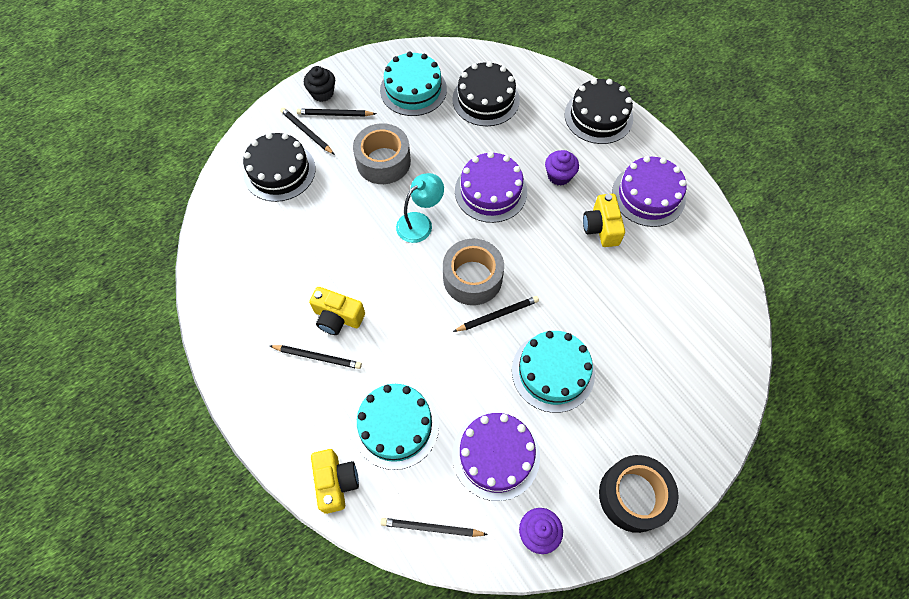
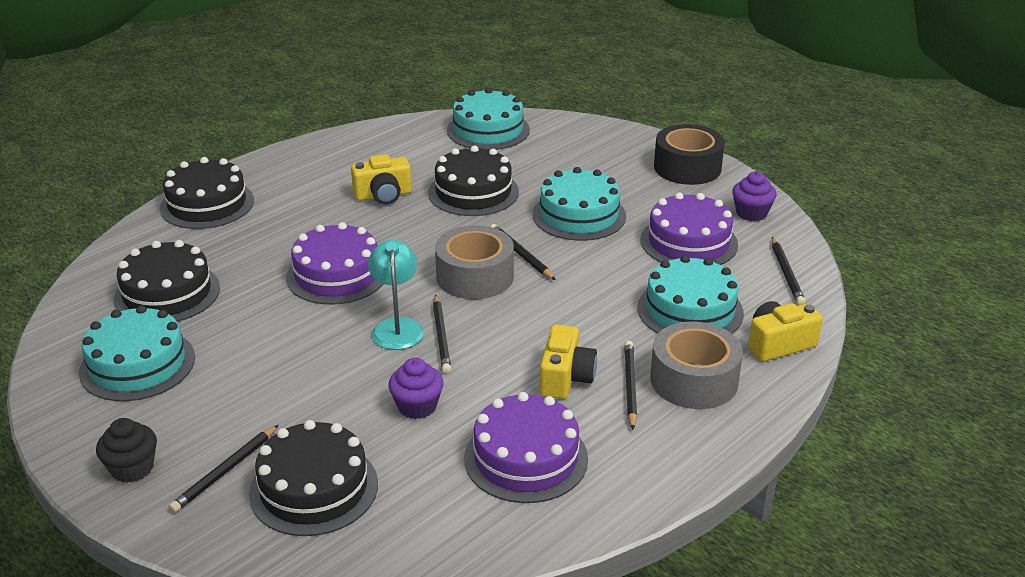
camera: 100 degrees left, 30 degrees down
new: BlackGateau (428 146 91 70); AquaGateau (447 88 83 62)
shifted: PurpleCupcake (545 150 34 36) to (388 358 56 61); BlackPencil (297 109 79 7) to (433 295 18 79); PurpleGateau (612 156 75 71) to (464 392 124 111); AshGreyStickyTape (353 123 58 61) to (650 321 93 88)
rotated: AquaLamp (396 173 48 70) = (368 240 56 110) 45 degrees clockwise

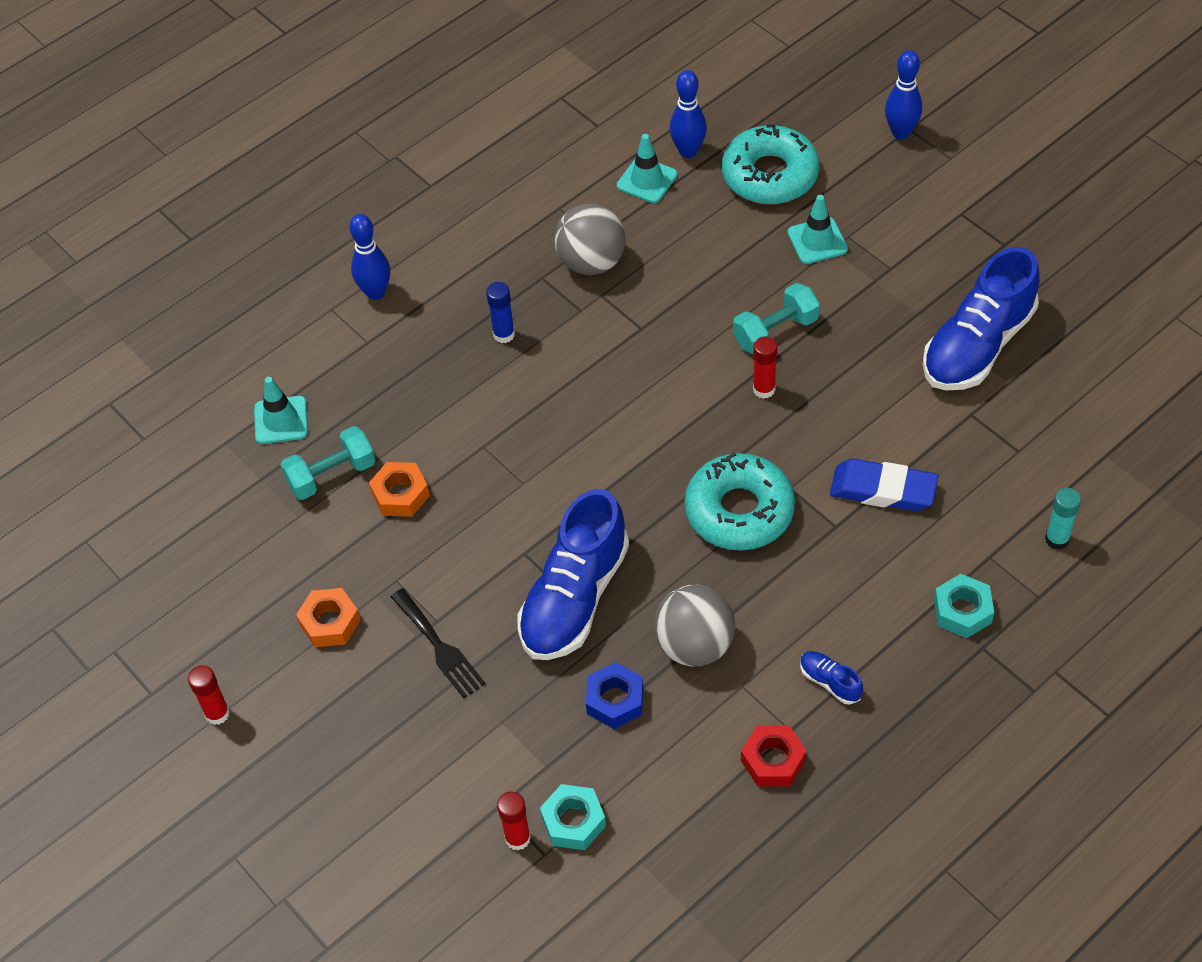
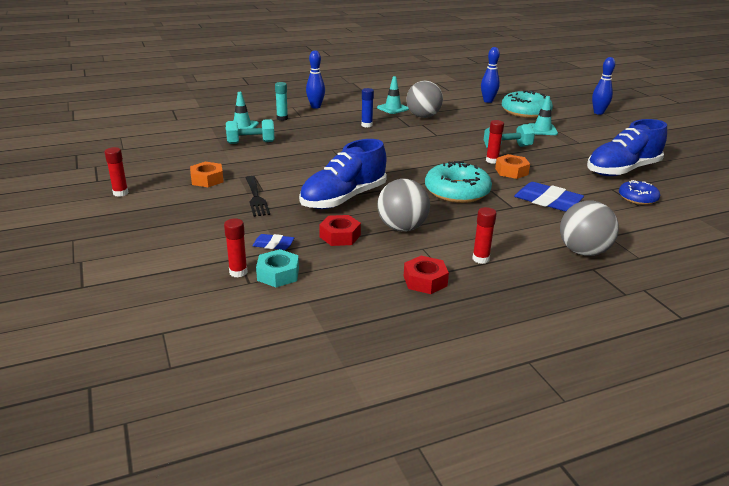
camera: 15 degrees right, 25 degrees down
new: BlueEraser (252 234 42 16); BlueDonut (619 180 41 25)
shifted: AquaStickOfGlue (1045 488 36 62) to (275 82 13 39); AquaRoadCone (617 134 61 69) to (377 76 32 38); OrangeColouredHexagonNut (369 462 61 55) to (495 154 35 25)
swapped: BlueSneaker (800 651 63 53) to CrimsonStickOfGlue (472 207 24 57); AquaHexagonNut (934 574 60 64) to AshGreyPlayBall (560 200 59 56)
repainted: BlueHexagonNut (586 662 57 67) to CrimsonHexagonNut (319 215 42 31)

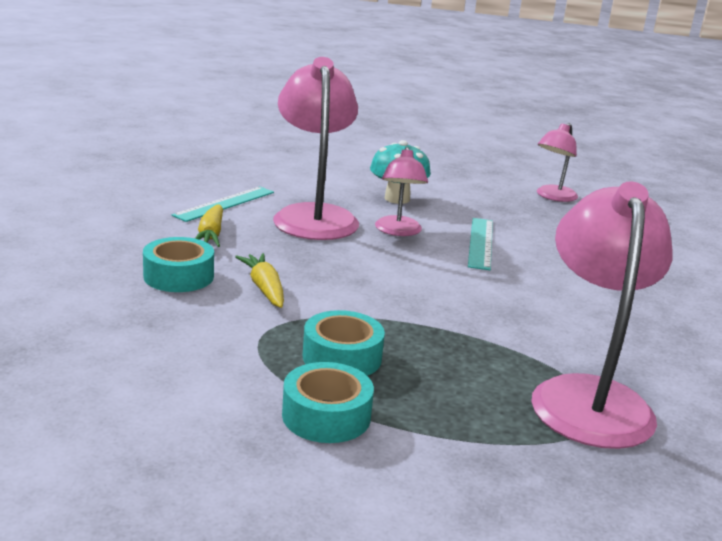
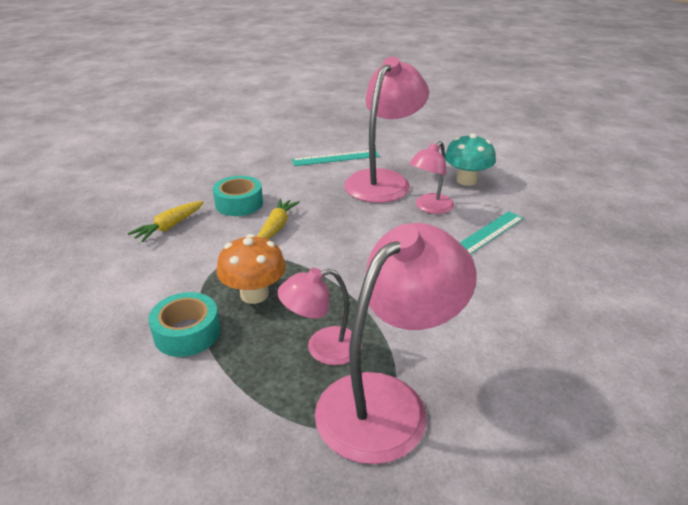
camera: 40 degrees right, 10 degrees up
shifted: BrightYellowRootVegetable (195 205 28 42) to (128 201 76 41); RosyLamp (537 123 41 79) to (277 268 85 97)
swapped: AquaStickyTape (303 310 82 66) to OrangeColouredToadstool (217 234 69 70)

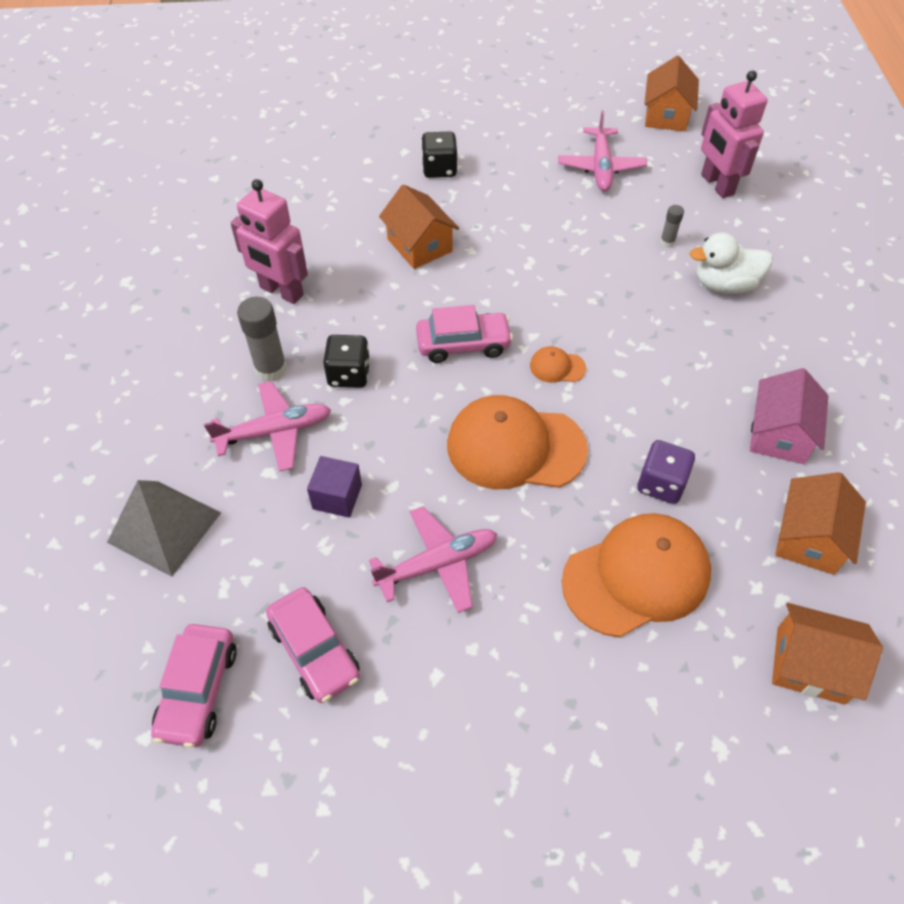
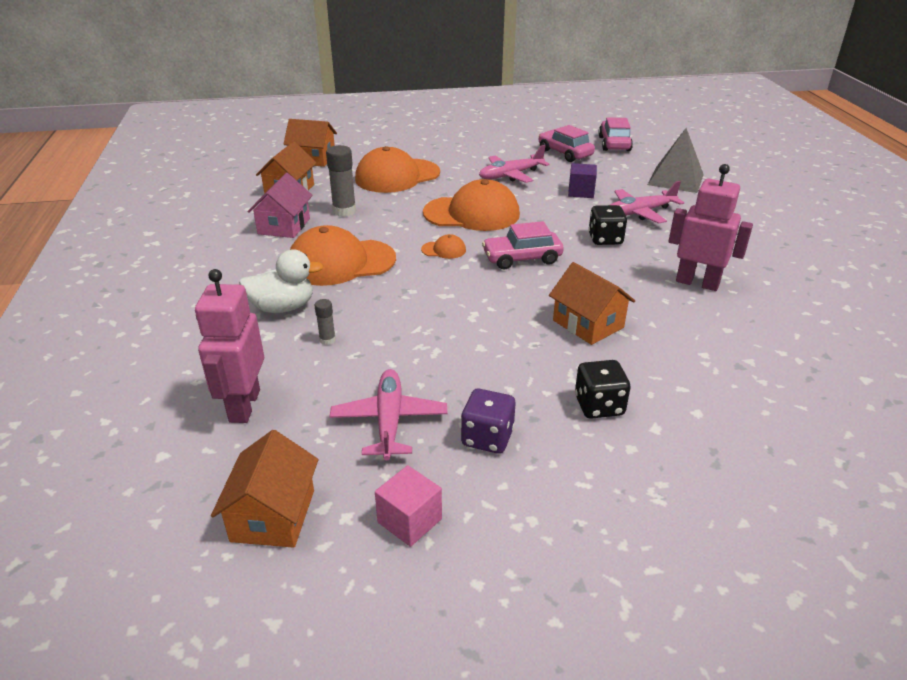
camera: 175 degrees right, 20 degrees down
new: OrangeColouredCap (290 225 106 61); RosyBlock (375 465 67 82)
shifted: AshGreyStickOfGlue (237 297 50 85) to (326 145 30 72); PurpleDice (637 440 58 64) to (461 389 54 65)
rotated: RosyToyRobot (701 71 67 127) = (195 269 69 154) 150 degrees counterclockwise

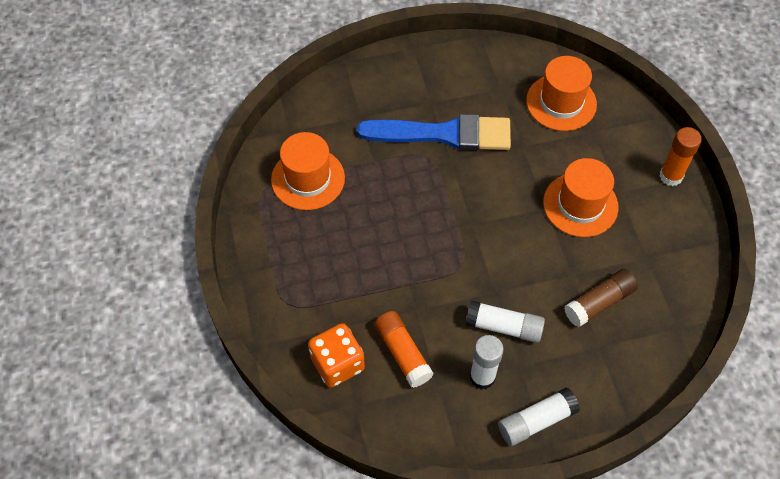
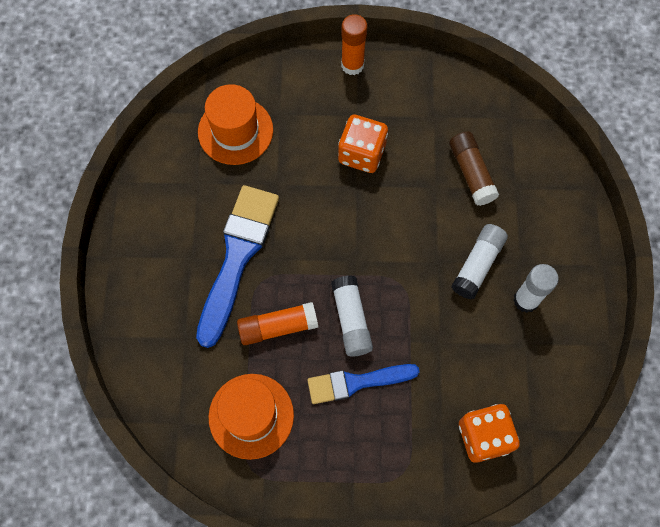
camera: 75 degrees left, 10 degrees up
new: BlueBrush (307 364 113 40)
shifted: OrangeColouredStickOfGlue (374 311 59 77) to (237 302 81 43); WhiteStickOfGlue (498 388 82 58) to (331 275 42 82)
swapped: OrangeColouredHat (543 158 75 79) to OrangeColouredDice (338 115 50 58)

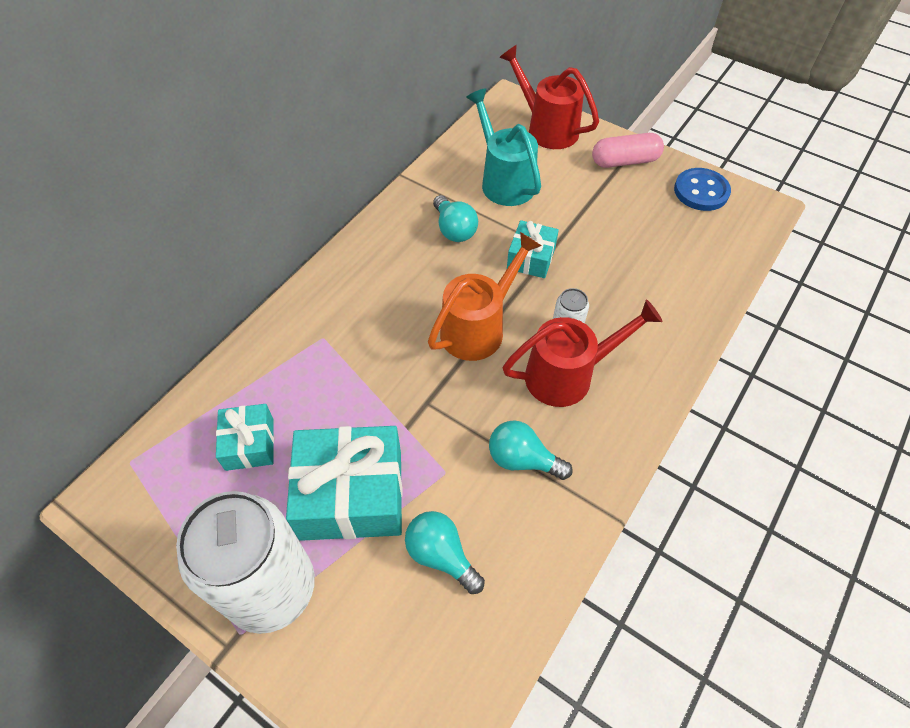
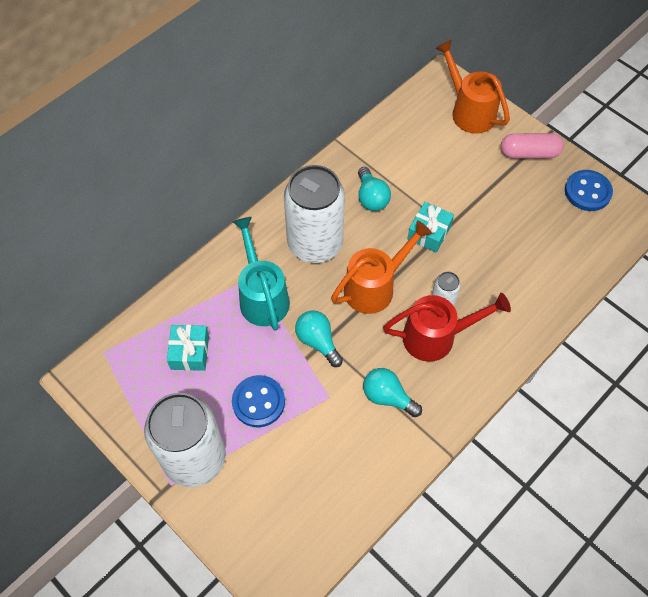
camera: 10 degrees right, 5 degrees up
new: WhiteCan (284 165 61 98)
shifted: AquaWateringCan (466 88 75 118) to (233 217 57 114); AquaLightbulb (405 511 80 83) to (295 310 48 57)
swapped: AquaPresent (286 426 117 115) to BlueShirtButton (232 375 53 52)
repainted: CrimsonWateringCan (499 45 100 104) to OrangeColouredWateringCan (436 40 74 94)

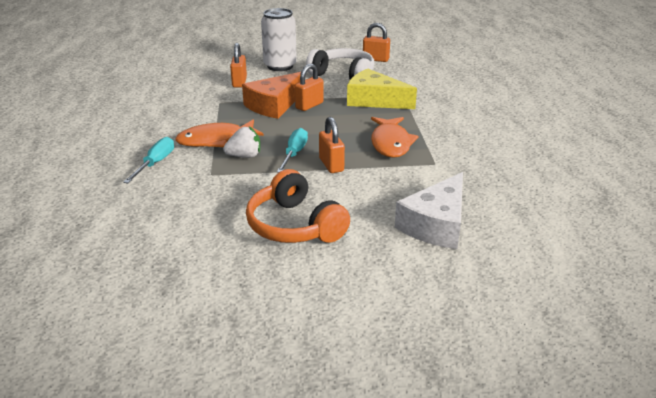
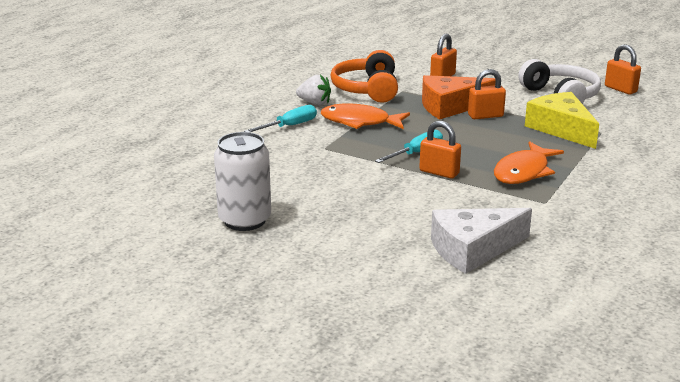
camera: 35 degrees right, 5 degrees down
shifted: WhiteCan (261 8 36 63) to (214 132 57 99); WhiteStrawberry (223 127 37 31) to (296 75 35 30); OrangeColouredOverEarHeadphones (246 169 104 74) to (330 50 68 53)
rotated: OrangeColouredLock (319 117 26 56) = (419 121 42 58) 75 degrees counterclockwise

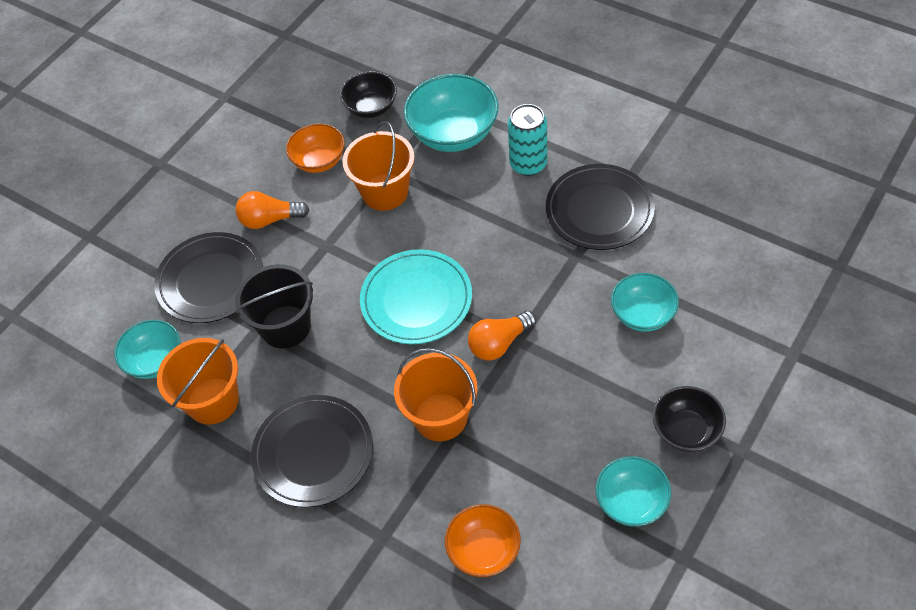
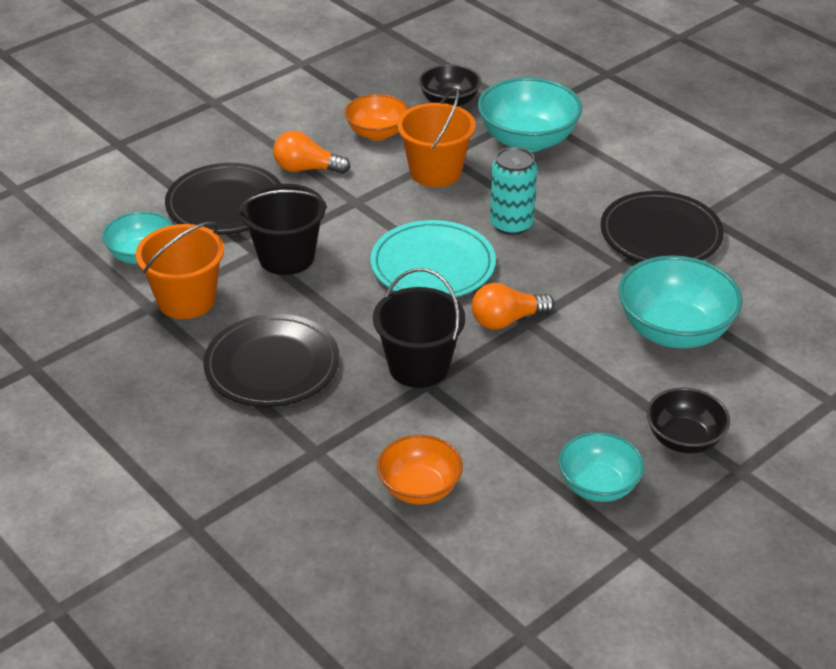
camera: 10 degrees right, 15 degrees down
shifted: AquaCan (508 104 39 72) to (490 147 47 88)
repainted: OrangeColouredBucket (394 348 84 93) to BlackBucket (373 268 92 120)
scaled: AquaBowl (611 273 68 59) = (618 255 124 93) x1.60

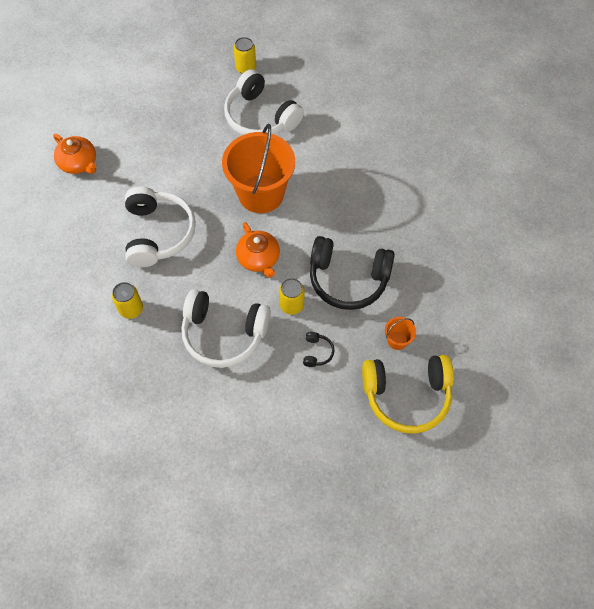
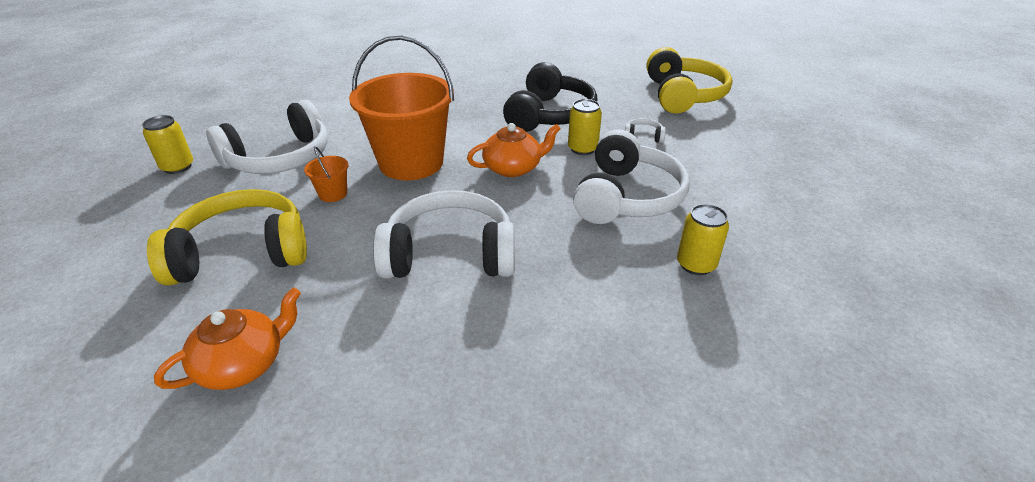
camera: 85 degrees left, 25 degrees down
new: BrightYellowOverEarHeadphones (147 189 160 97)
shifted: OrangeColouredBucket (385 317 31 33) to (304 146 45 56); BrightYellowCan (112 282 31 37) to (677 204 52 71)
repainted: BlackOverEarHeadphones (303 332 31 35) to WhiteOverEarHeadphones (625 118 41 25)

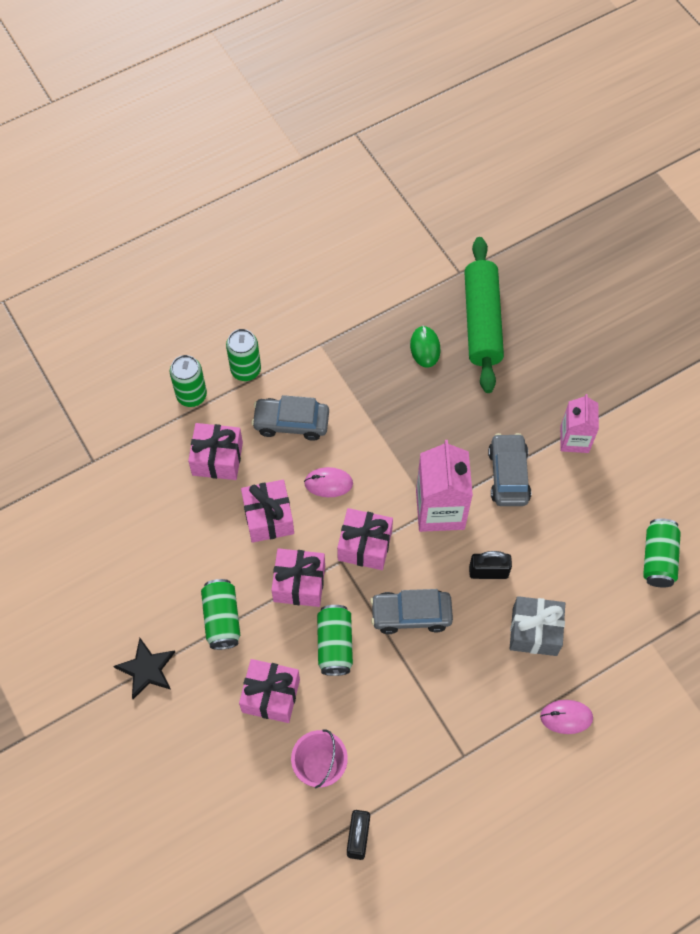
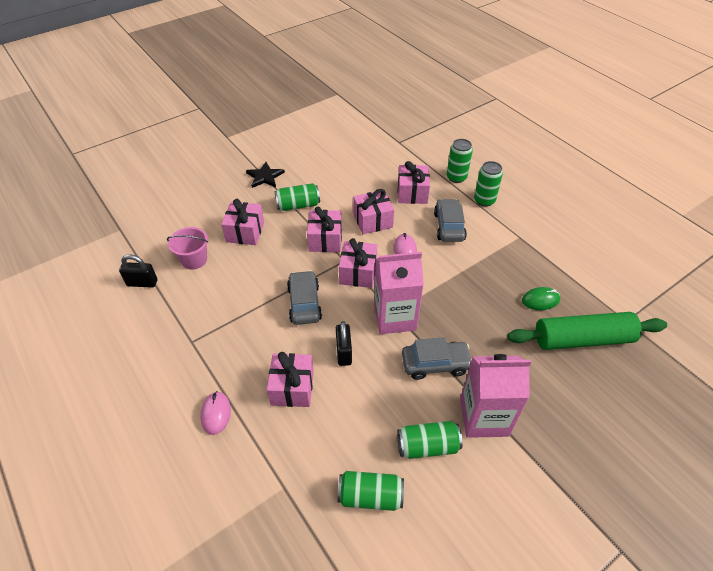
camera: 85 degrees right, 15 degrees down
shifted: GreenCan (317 605 36 71) to (397 421 65 38)
repainted: AshGreyPresent (510 596 55 60) to RosyPresent (267 352 47 55)
scaled: RosyMilkCarton (560 394 39 59) = (460 354 71 84) x1.57

